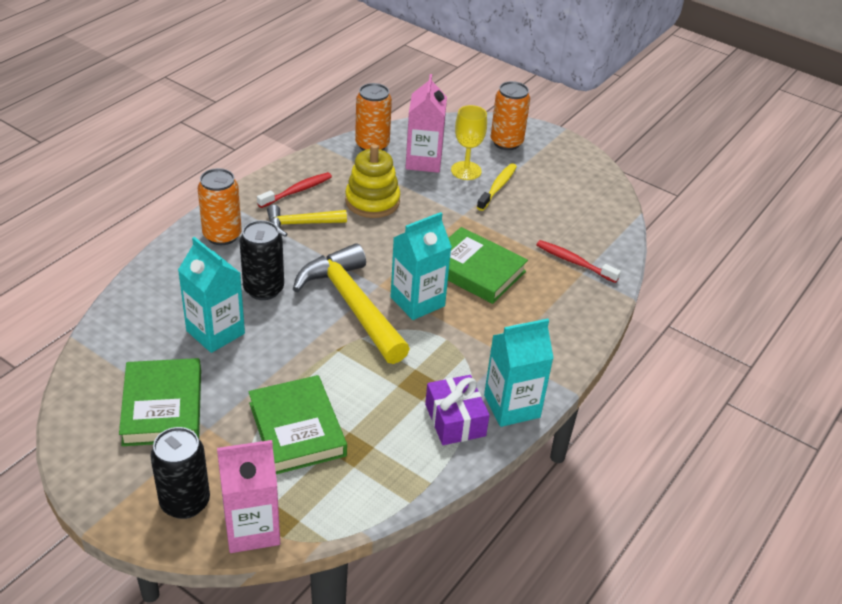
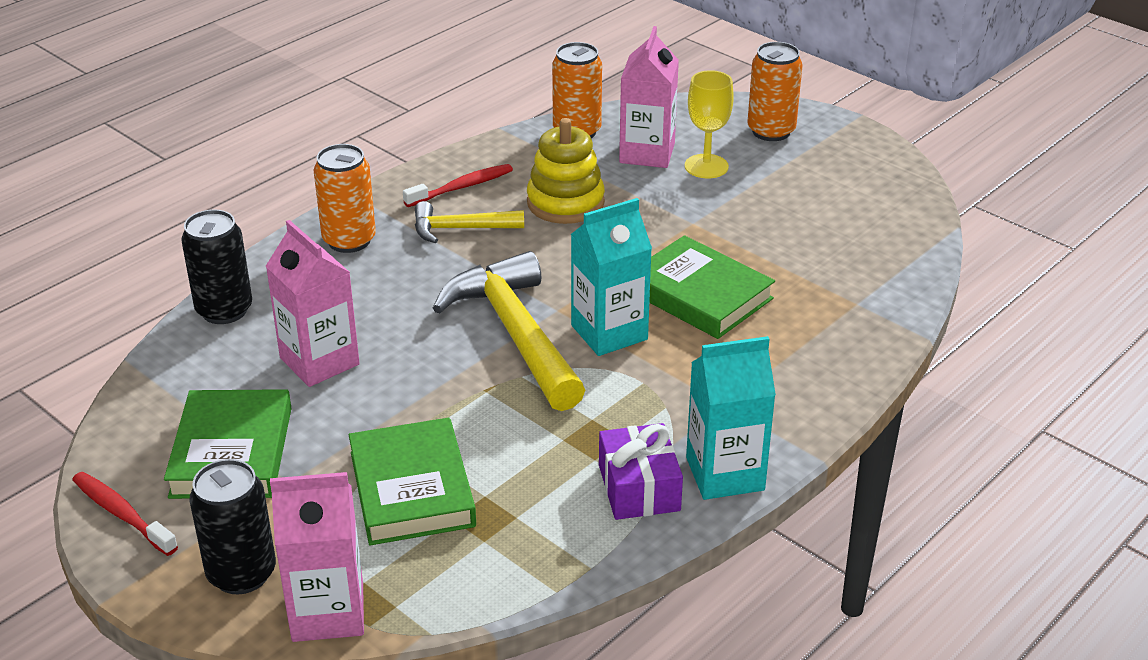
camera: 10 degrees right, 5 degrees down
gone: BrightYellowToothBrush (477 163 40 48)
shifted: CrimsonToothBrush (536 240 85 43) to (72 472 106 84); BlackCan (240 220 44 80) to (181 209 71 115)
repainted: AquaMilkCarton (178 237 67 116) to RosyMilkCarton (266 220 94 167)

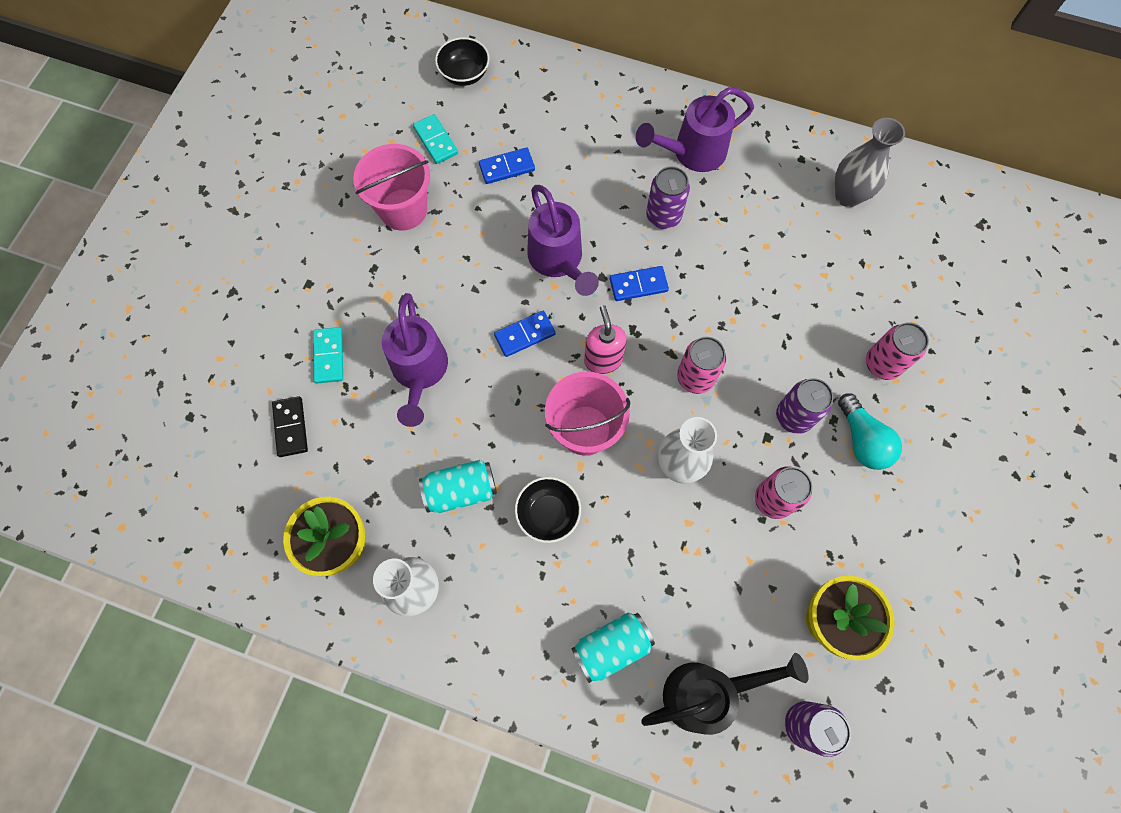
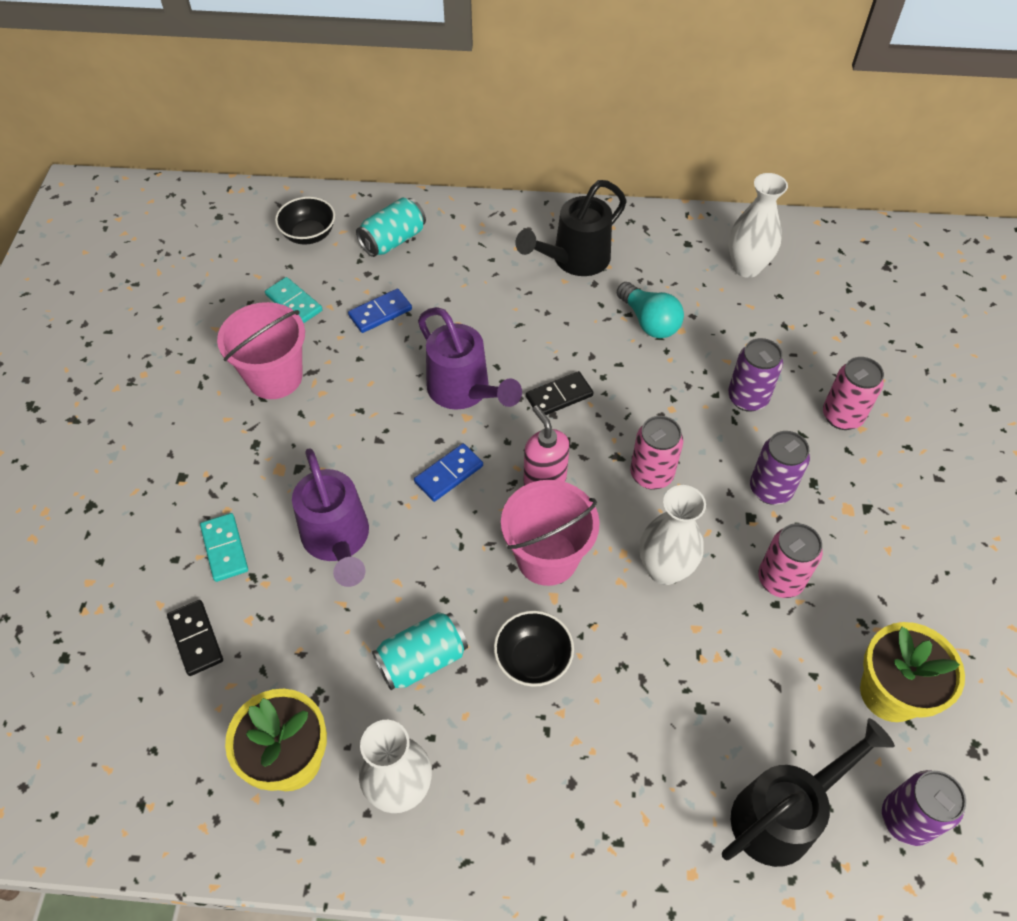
camera: 15 degrees left, 15 degrees down
shifted: AquaCan (571 613 84 70) to (356 198 70 59); AquaLightbulb (838 393 64 77) to (617 282 67 56); PurpleCan (646 166 44 63) to (728 338 55 74)
repainted: PurpleWateringCan (636 87 118 85) to BlackWateringCan (515 180 112 96); BlueDomino (610 266 59 35) to BlackDomino (526 371 67 44); AshGreyFlowerVase (835 118 70 89) to WhiteFlowerVase (729 173 59 105)

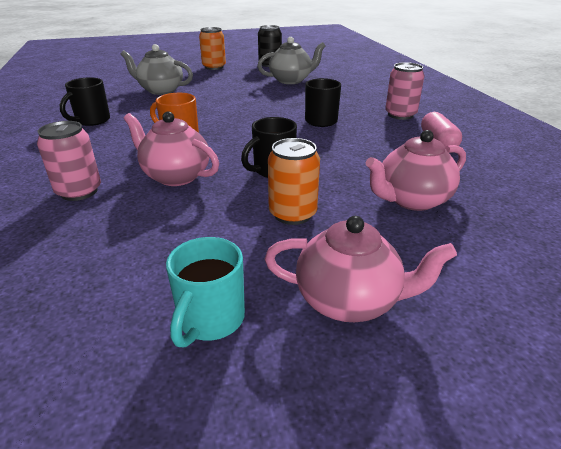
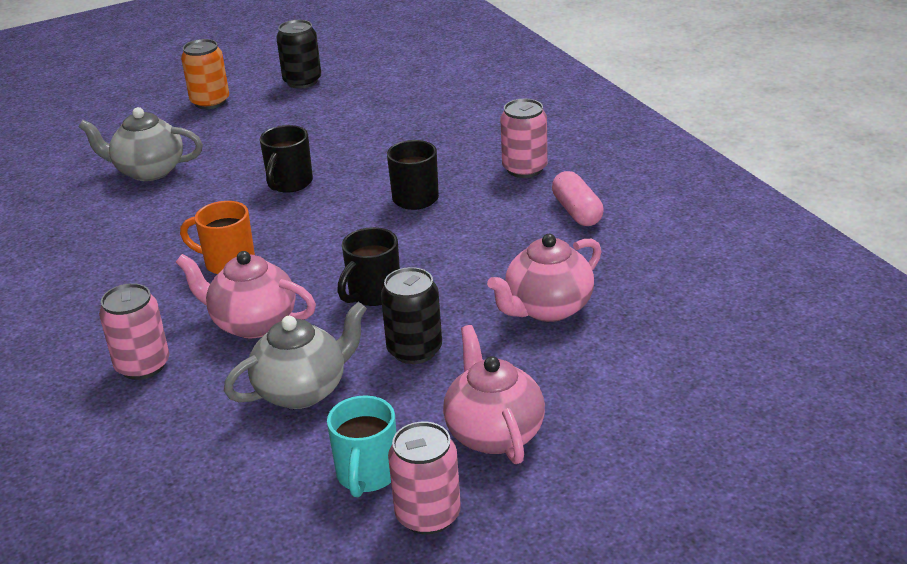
camera: 10 degrees left, 0 degrees up
new: RosyCan (388 422 73 113)
shifted: AshGreyTeaPot (257 37 69 47) to (224 302 143 107); BlackCoffeeMug (60 77 50 49) to (260 125 53 68)
repainted: OrangeColouredCan (268 138 52 87) to BlackCan (381 267 61 97)
rotated: RosyTeaPot (265 216 192 106) = (443 325 102 139) 105 degrees counterclockwise

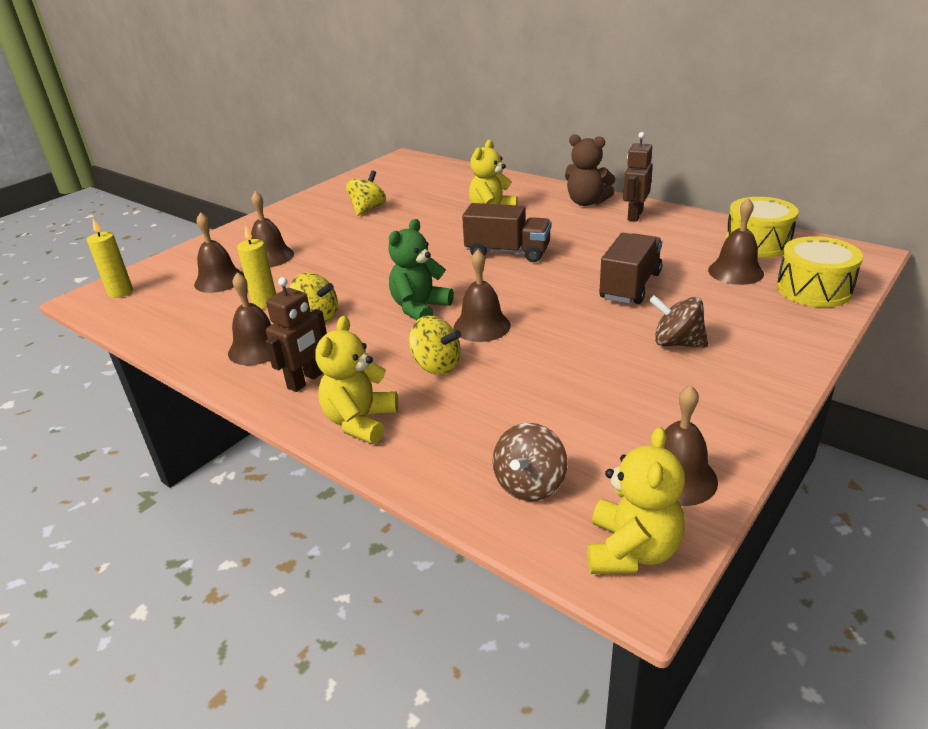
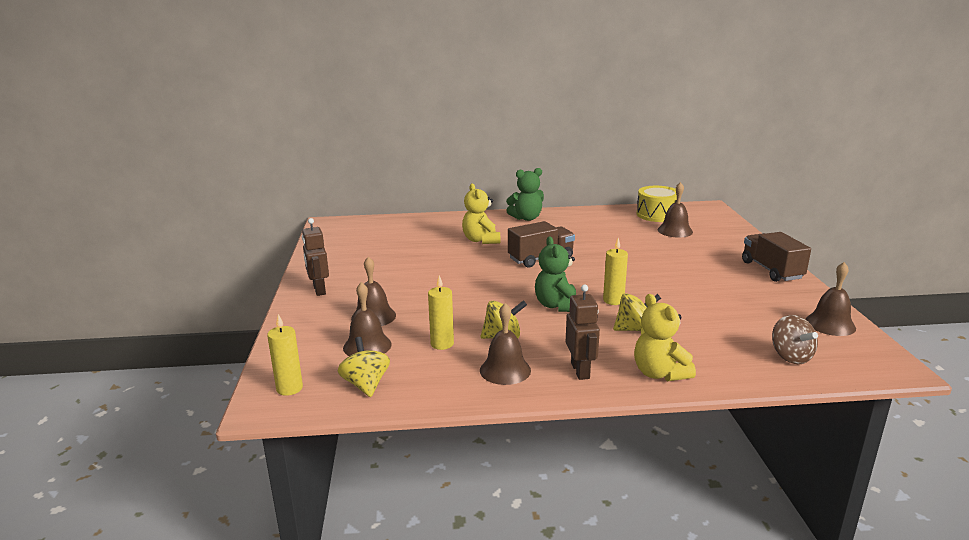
camera: 45 degrees left, 10 degrees down
gone: BrightYellowStuffedBear (587 427 98 147); RussetToyTop (649 295 59 53); BrightYellowDrum (776 236 87 71)
shifted: RussetToyRobot (623 132 30 90) to (302 218 27 78); BrightYellowToyTop (346 170 40 46) to (338 337 52 60); RussetLorry (599 233 63 71) to (742 232 69 50)
swapped: RussetBell (454 249 57 93) to BrightYellowCandle (603 238 25 67)
repainted: RussetStuffedBear (565 134 51 72) to GreenStuffedBear (506 168 38 53)

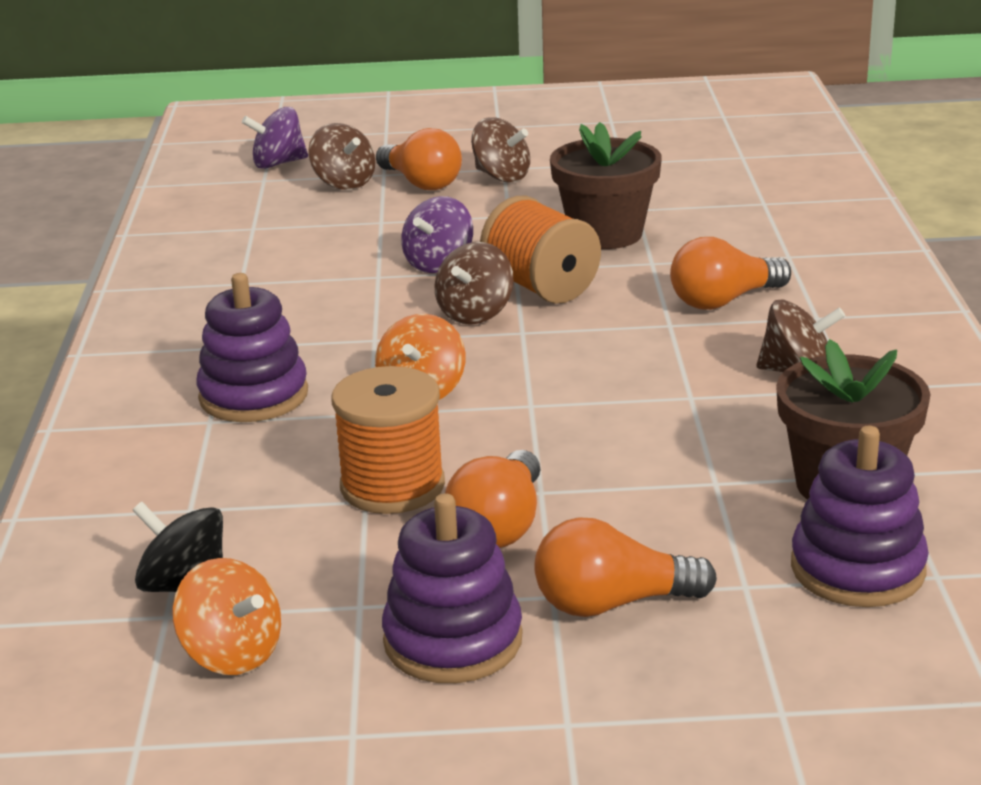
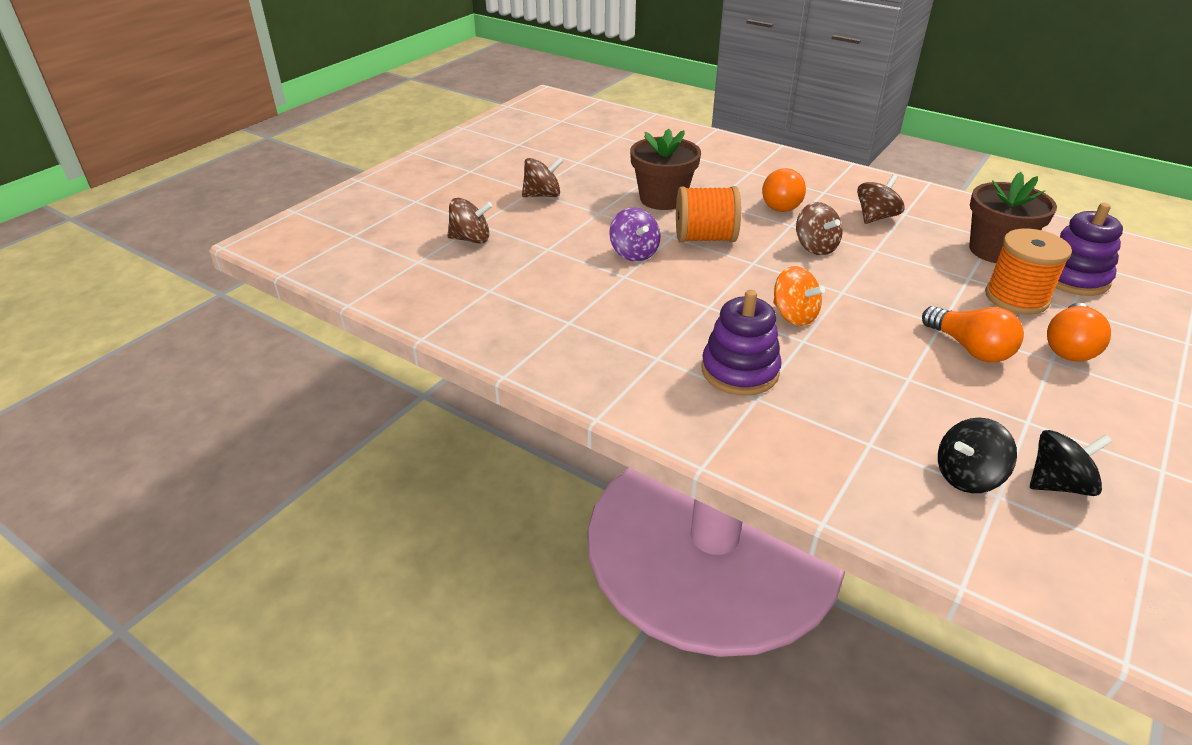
camera: 55 degrees left, 10 degrees up
gone: PurpleToyTop (242 107 66 62); OrangeColouredLightbulb (376 128 86 62); PurpleStackingRings (382 493 141 190)
shifted: RussetToyTop (434 242 80 83) to (796 202 46 54); OrangeColouredSpool (331 366 114 148) to (985 229 87 86)
repainted: OrangeColouredToyTop (172 558 109 117) to BlackToyTop (1030 430 82 66)

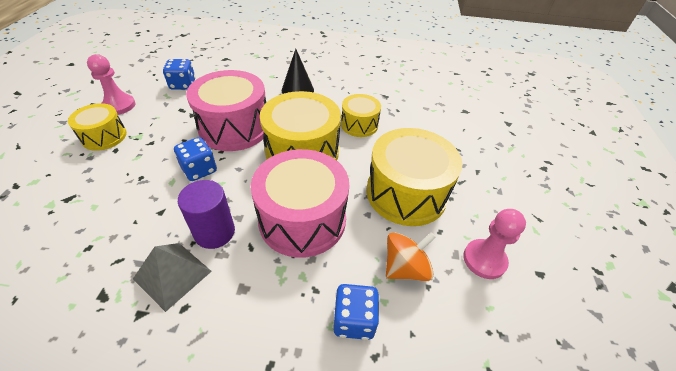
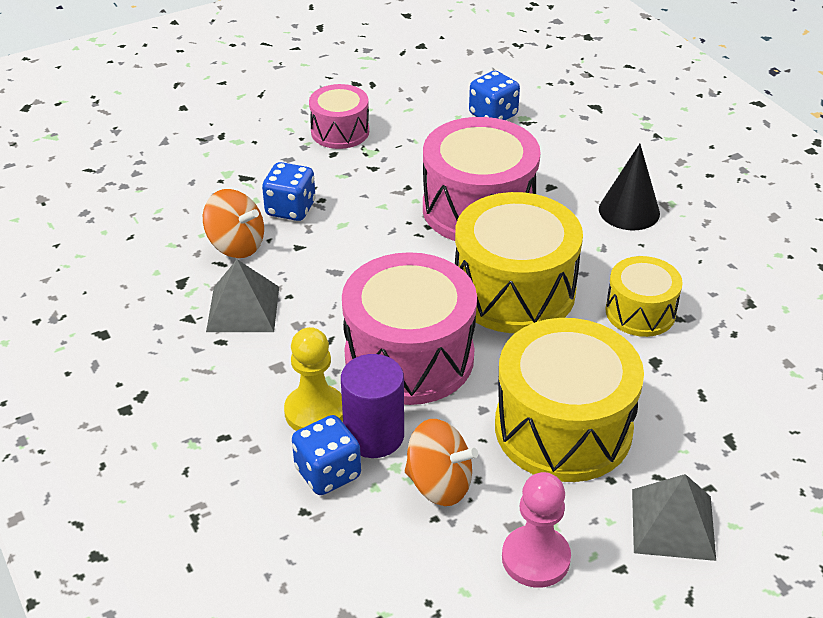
camera: 55 degrees right, 5 degrees down
gone: RosyPawn (87 54 48 61)
new: OrangeColouredToyTop (203 189 61 69); BrightYellowPawn (284 327 59 104); AshGreyPyramidShape (632 474 84 87)
shifted: BlueDice (174 137 43 44) to (262 162 54 59); PurpleCylinder (178 180 57 69) to (341 354 63 104)
repainted: BrightYellowDrum (68 103 59 48) to RosyDrum (309 84 60 65)

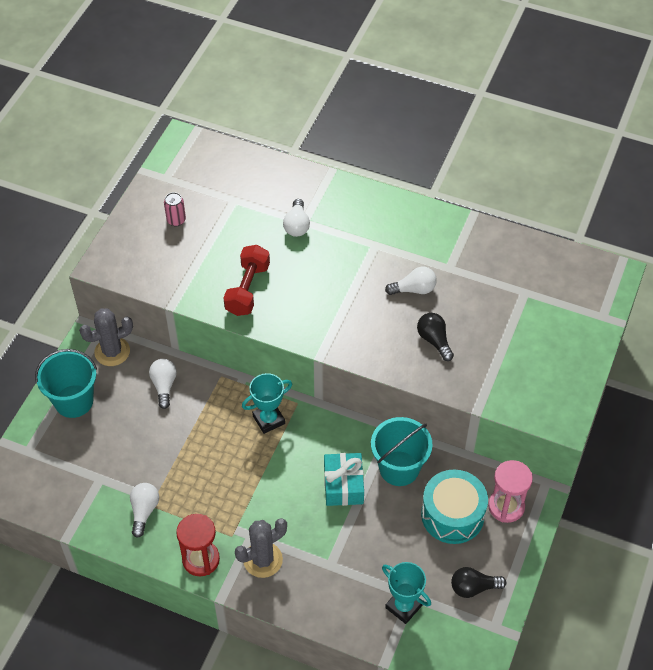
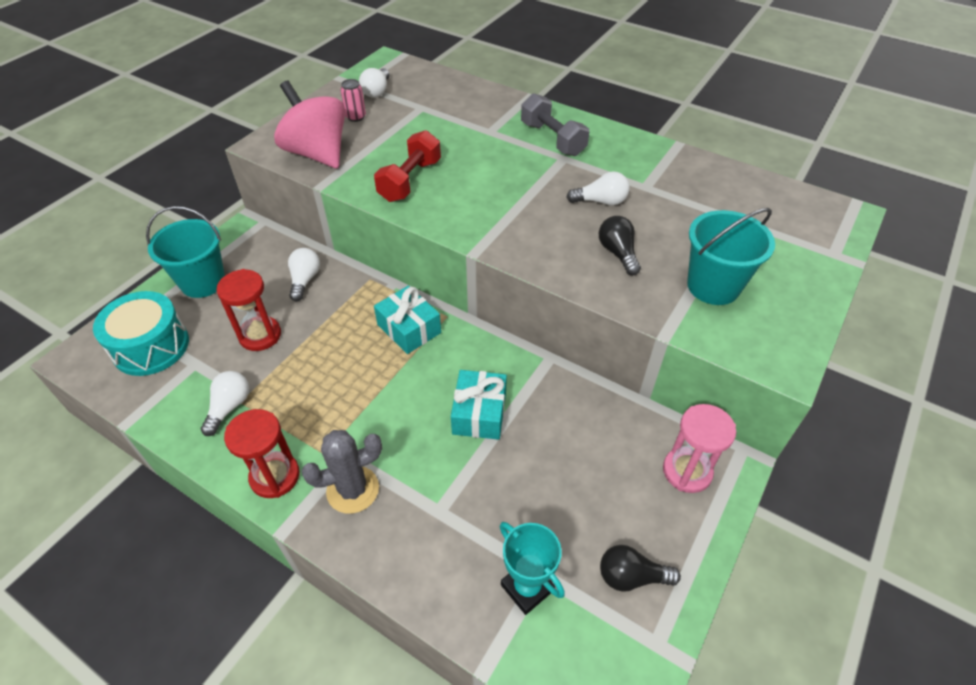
camera: 10 degrees right, 5 degrees down
gone: AshGreyPricklyPlant (79 308 54 58)
new: CrimsonSandTimer (217 269 64 82); RosyToyTop (274 81 72 87); AshGreyFreeWeight (521 93 68 63)
shifted: AquaDrum (421 470 67 74) to (93 291 96 85); WhiteLightbulb (283 199 27 38) to (359 68 31 30); AquaBucket (371 417 62 69) to (687 208 88 97)
swapped: AquaTrophy (242 373 50 61) to AquaPresent (374 286 67 68)

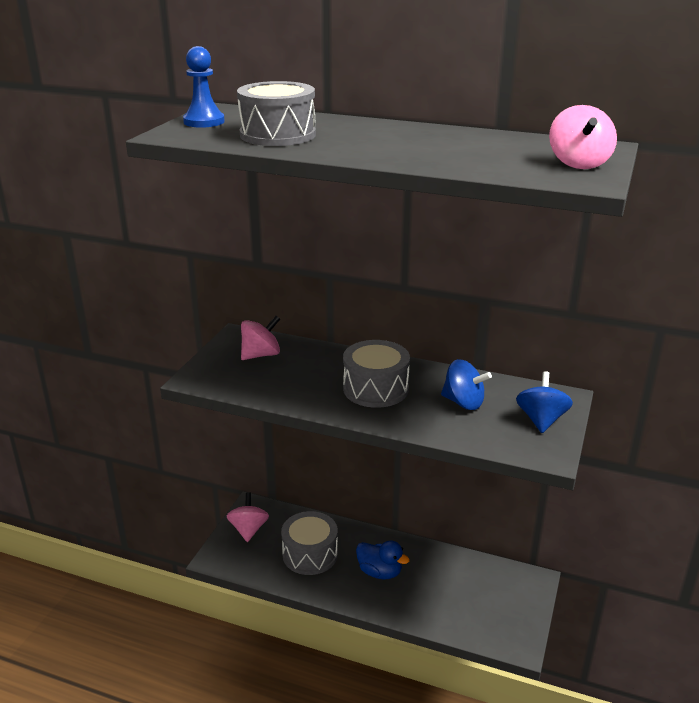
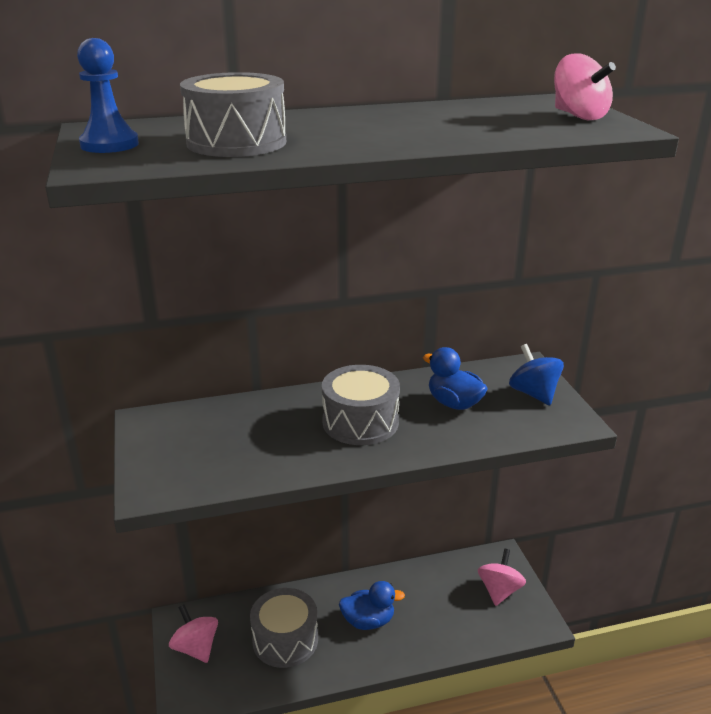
camera: 35 degrees left, 0 degrees up
shifted: RosyToyTop (241 316 39 44) to (478 549 48 57)
swapped: BlueToyTop (441 359 51 51) to BlueDuck (423 347 65 63)

